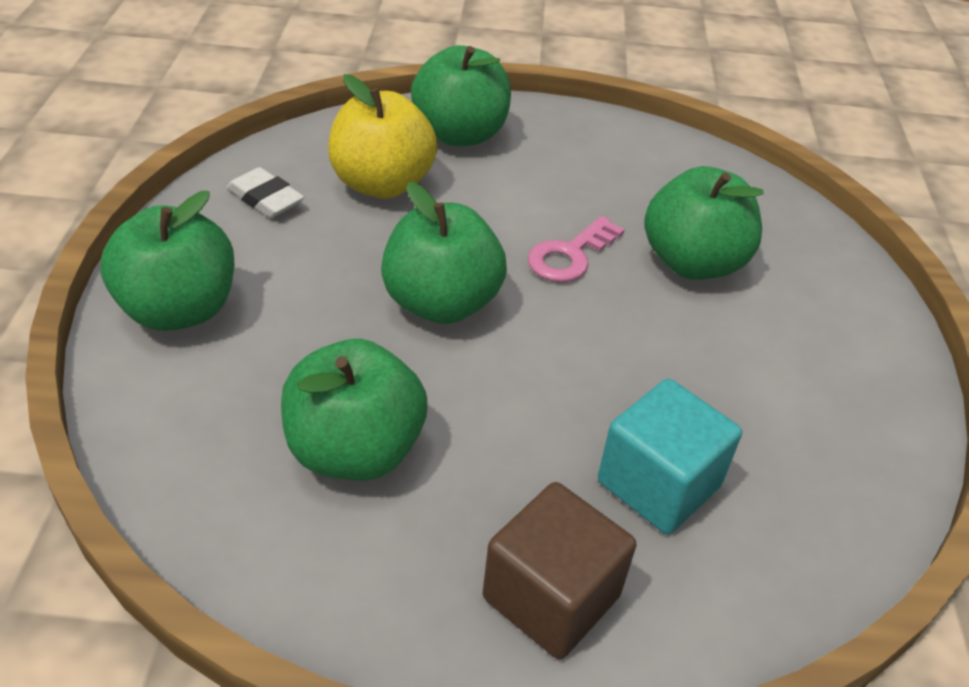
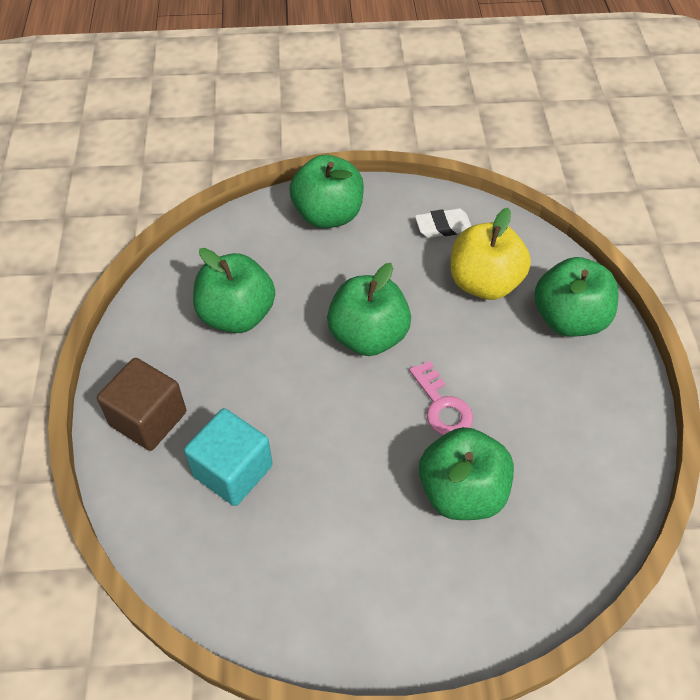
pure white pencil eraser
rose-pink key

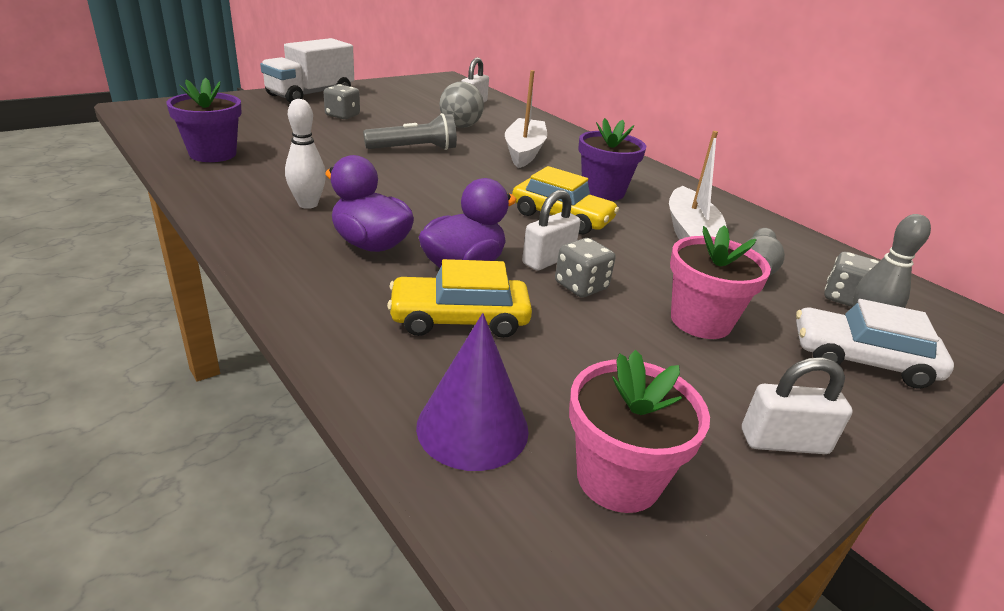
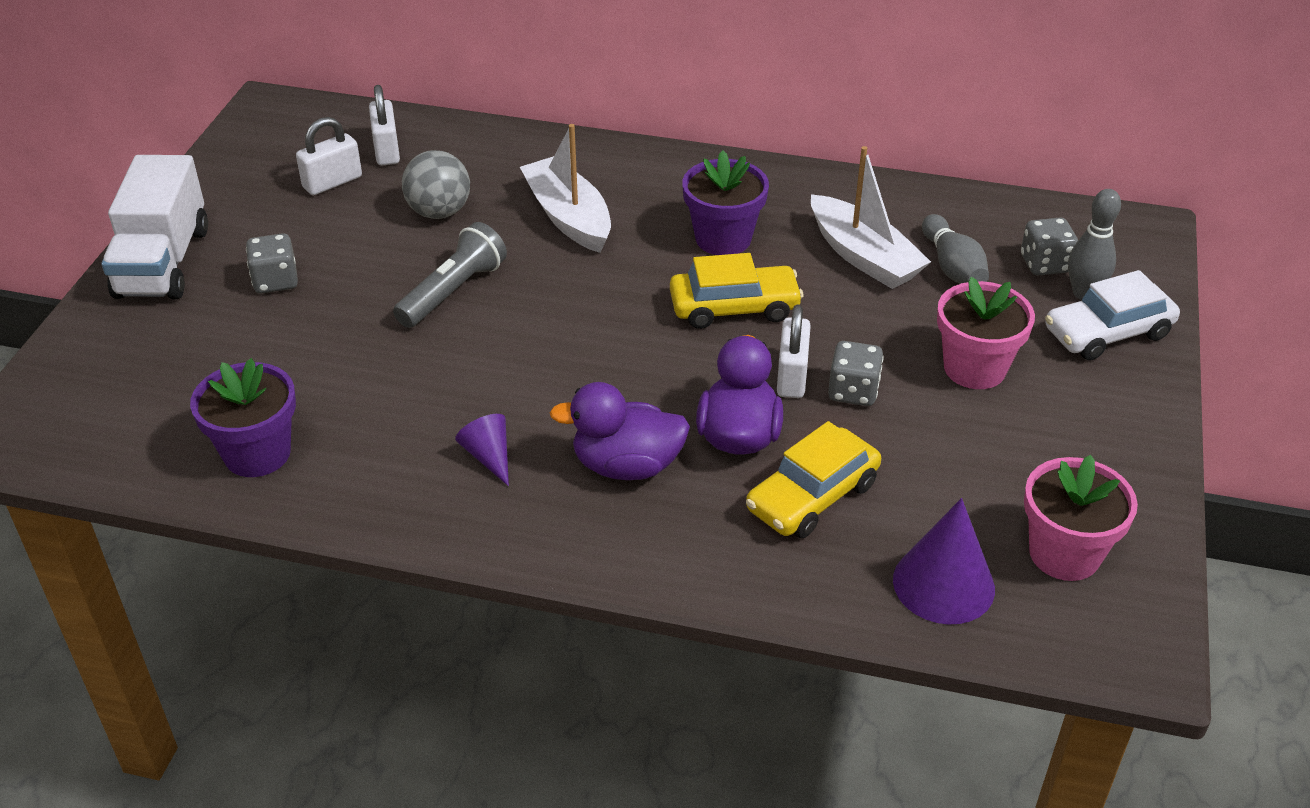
violet cone (no. 1 from left)
pure white small lock (no. 1 from left)

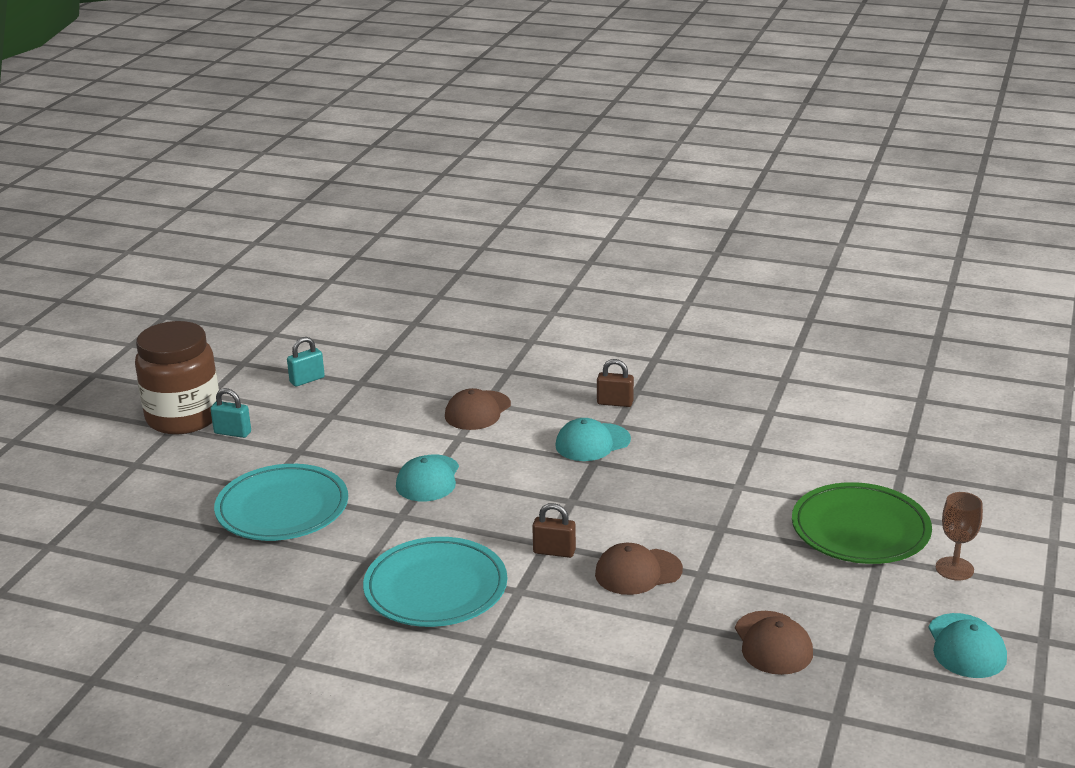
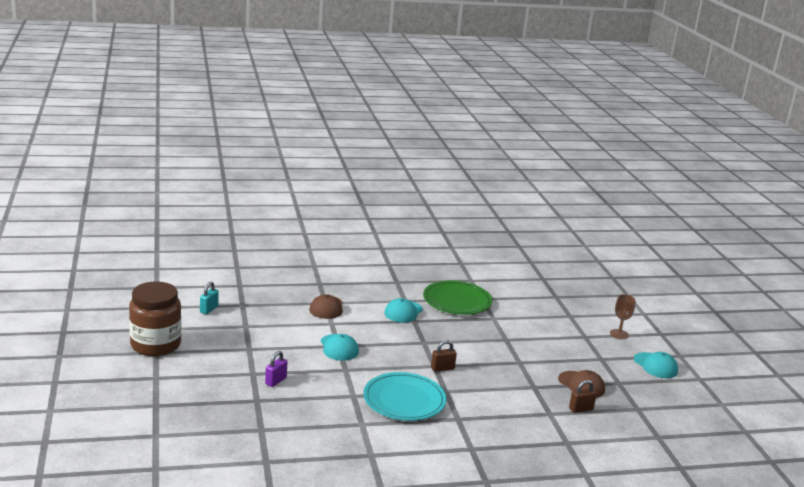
russet small lock (no. 2 from left)
aqua small lock (no. 1 from left in the first image)
violet small lock
leaf-green flat dish
russet baseball cap (no. 2 from left in the first image)

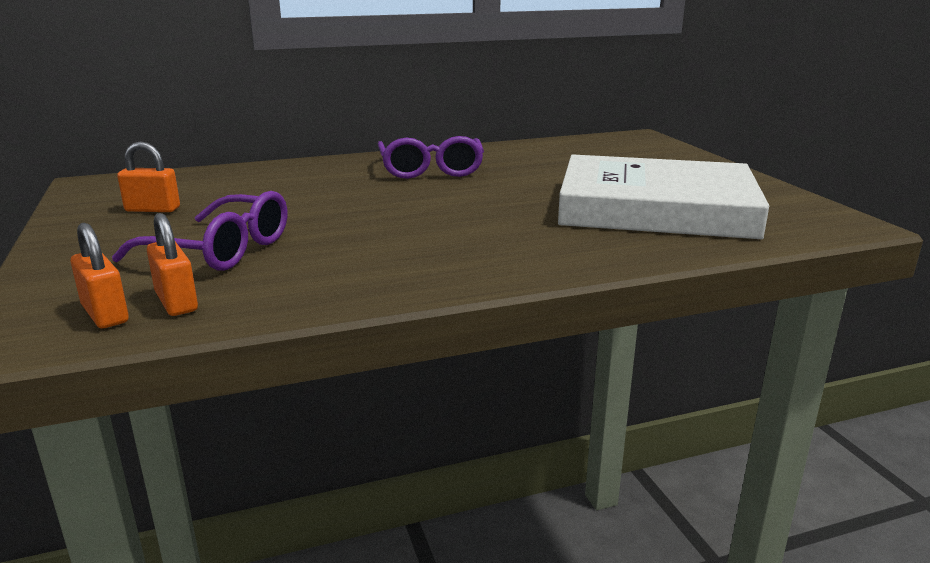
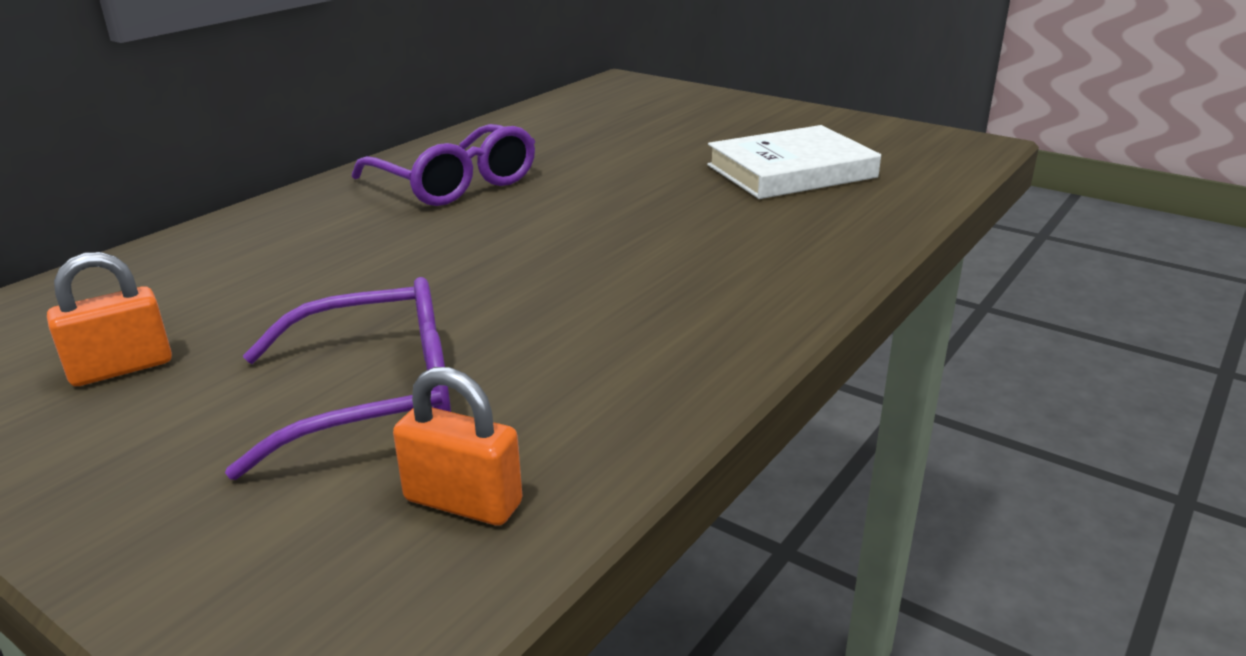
pure white hardback
bright orange small lock (no. 1 from left in the first image)

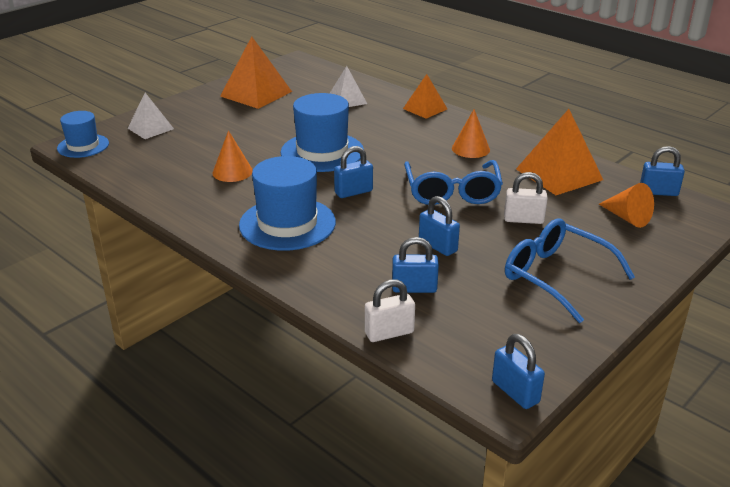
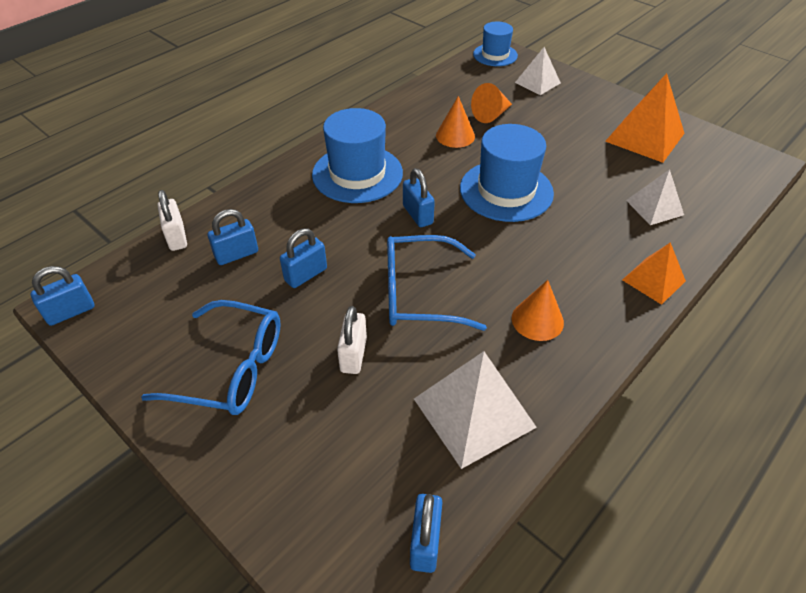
pure white pyramid shape (no. 1 from left)
bright orange cone (no. 2 from left)
cobalt spectacles (no. 1 from left)
cobalt small lock (no. 2 from left)

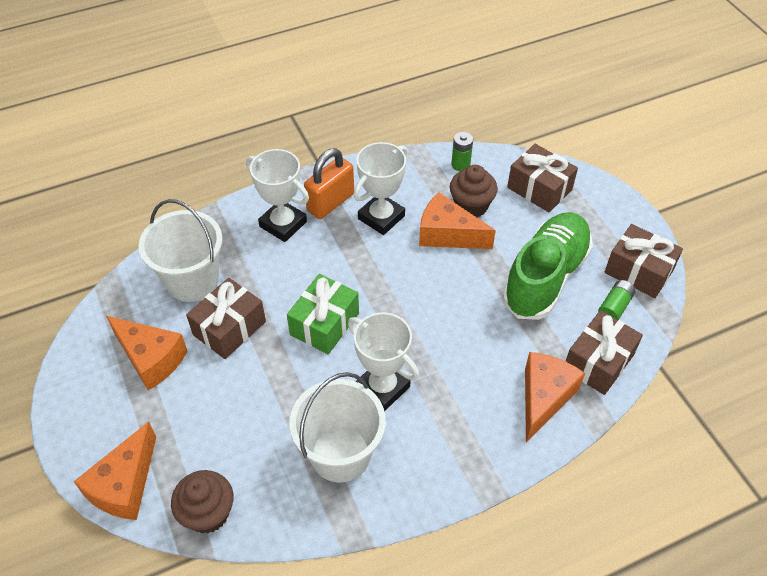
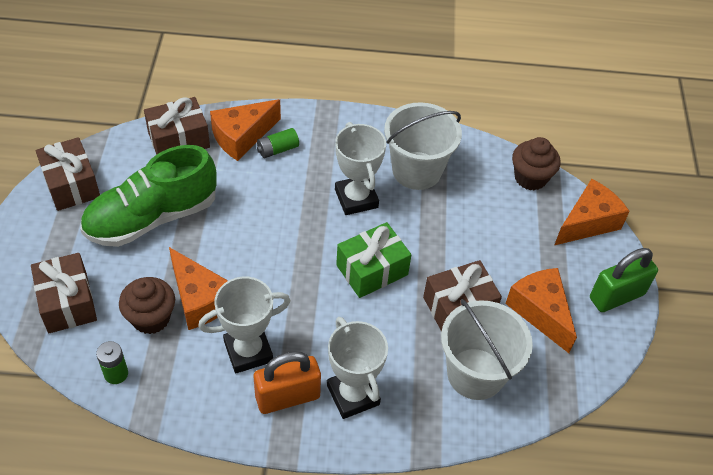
leaf-green power cell (no. 2 from left)
leaf-green small lock

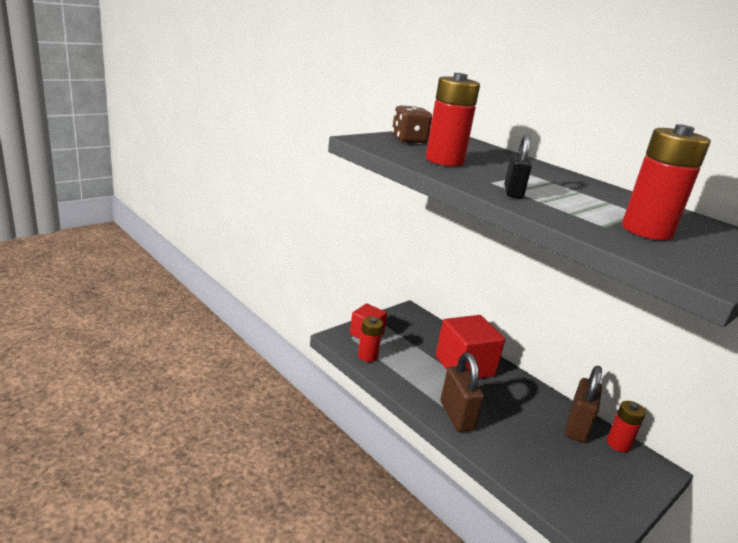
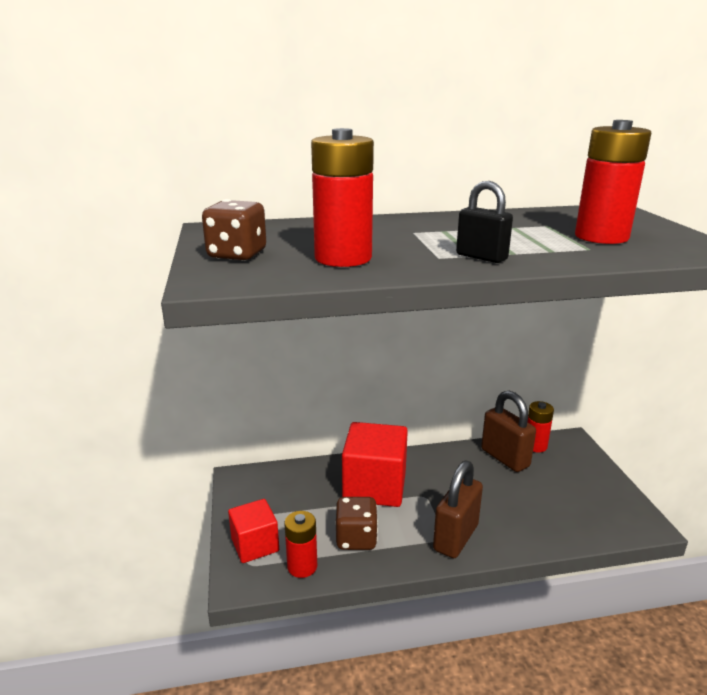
russet small lock (no. 1 from left)
russet dice (no. 2 from left)

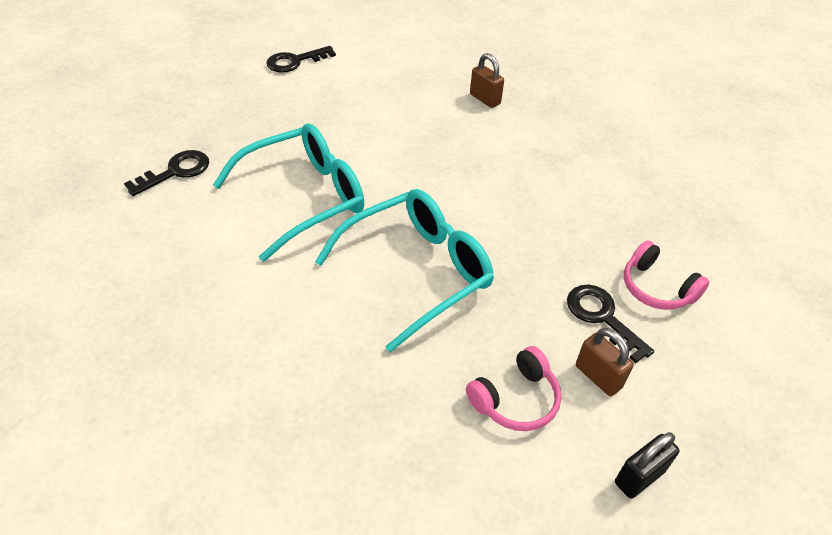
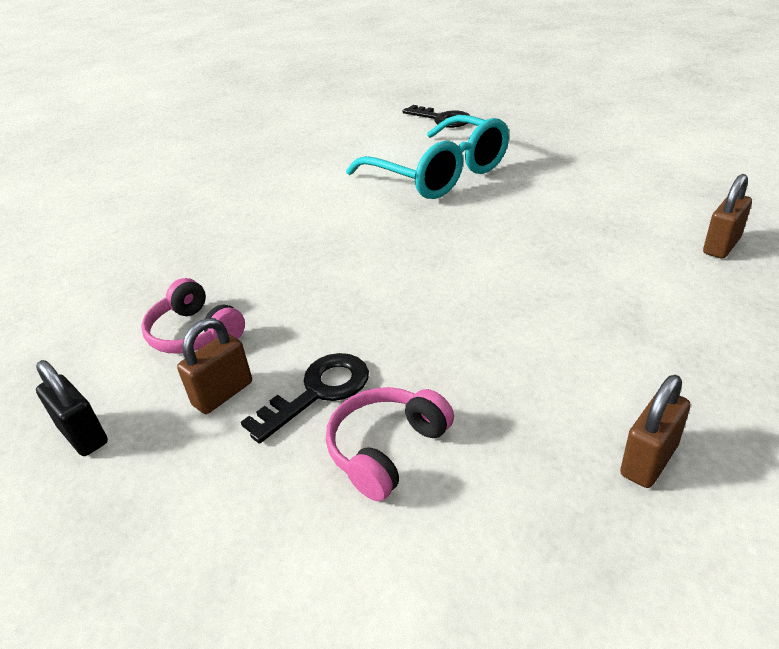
black key (no. 2 from left in the first image)
aqua spectacles (no. 2 from left in the first image)
russet small lock (no. 2 from left)

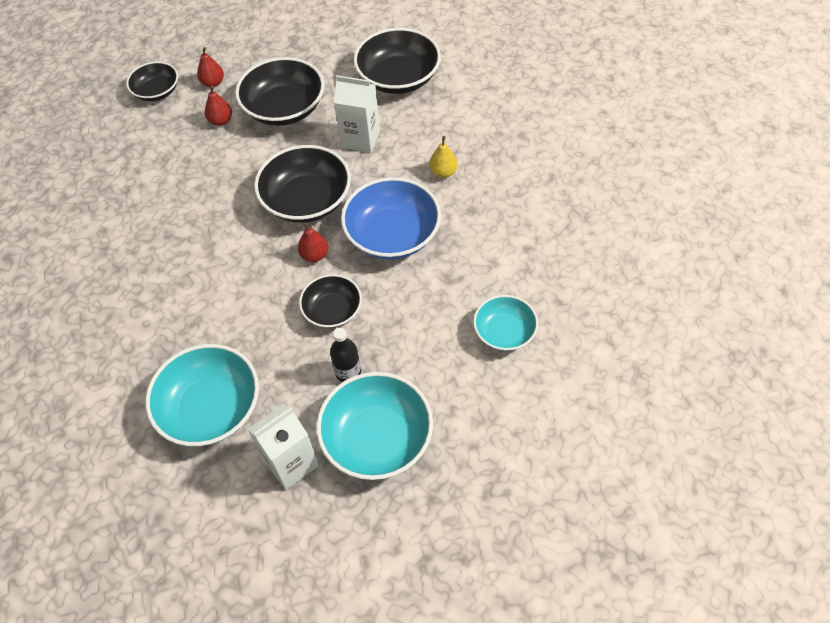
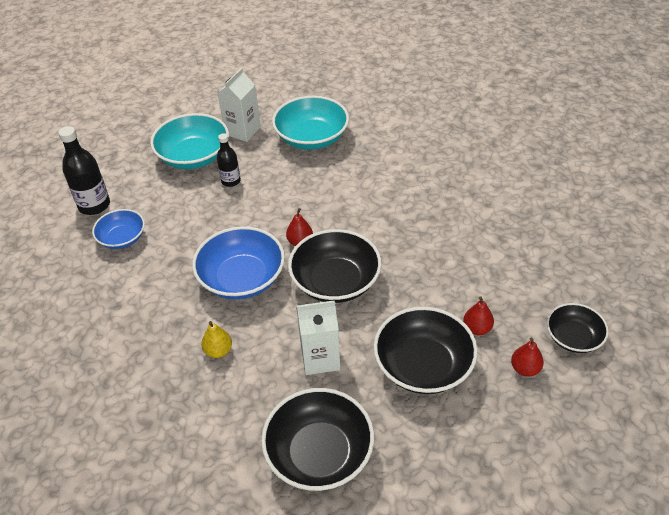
black deep dish (no. 4 from left in the first image)
cobalt deep dish (no. 1 from left)
black flask (no. 1 from left)

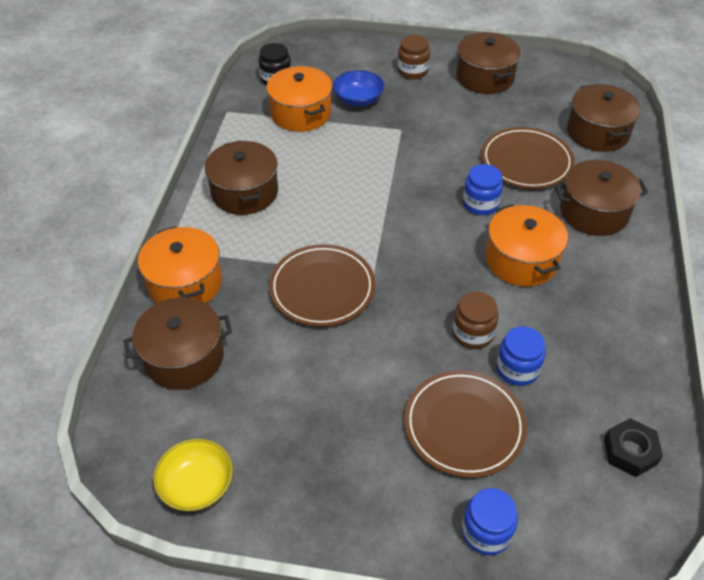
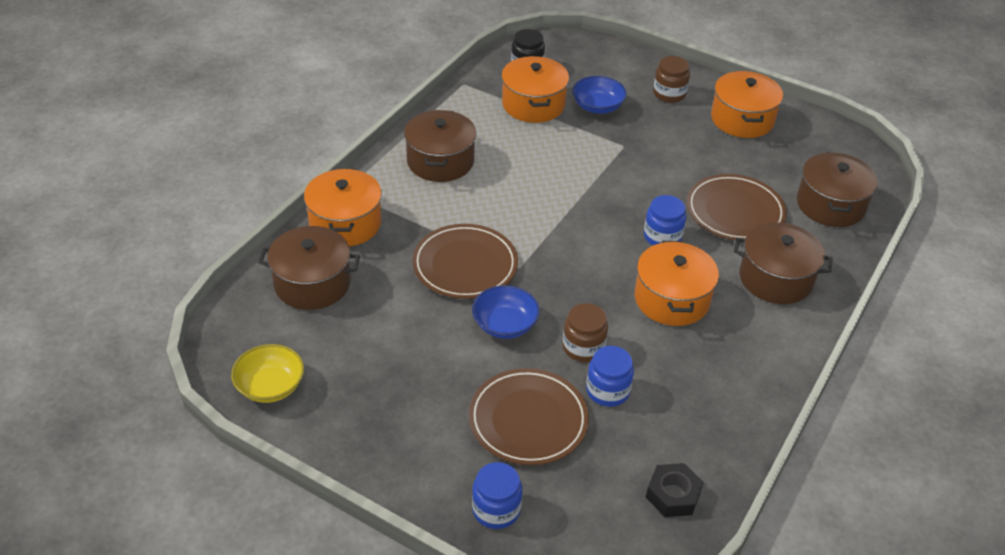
bright orange cooking pot (no. 4 from left)
cobalt deep dish (no. 1 from left)

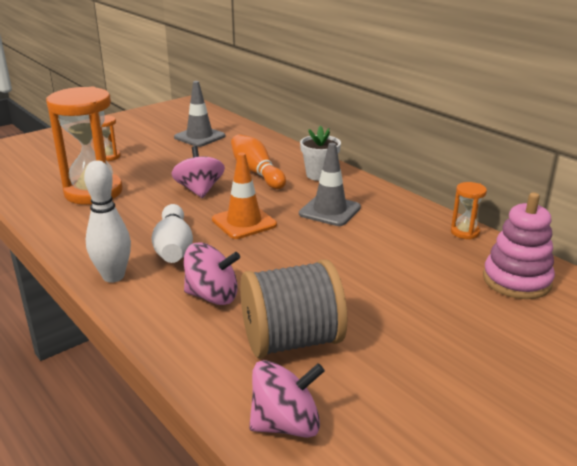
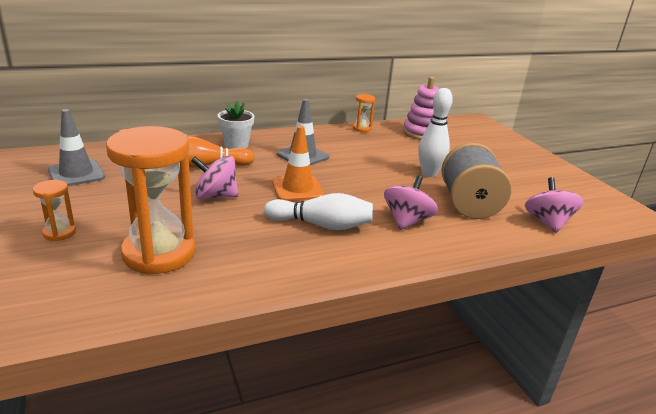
pure white tenpin (no. 2 from left)

